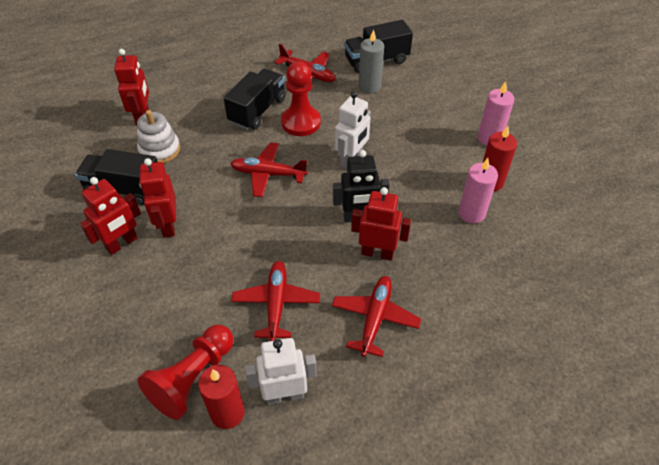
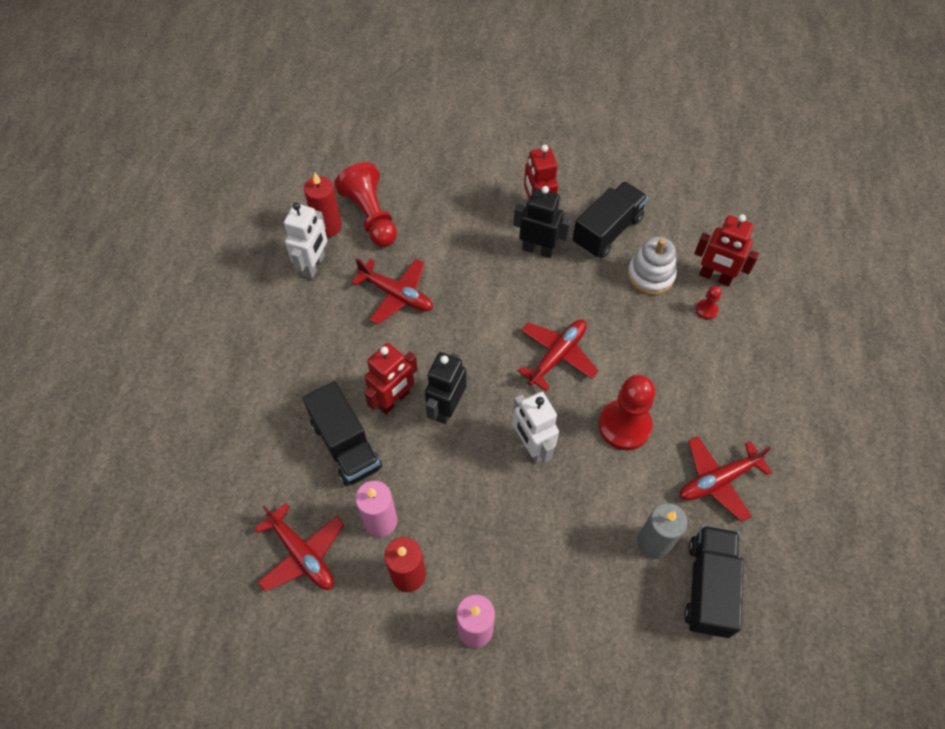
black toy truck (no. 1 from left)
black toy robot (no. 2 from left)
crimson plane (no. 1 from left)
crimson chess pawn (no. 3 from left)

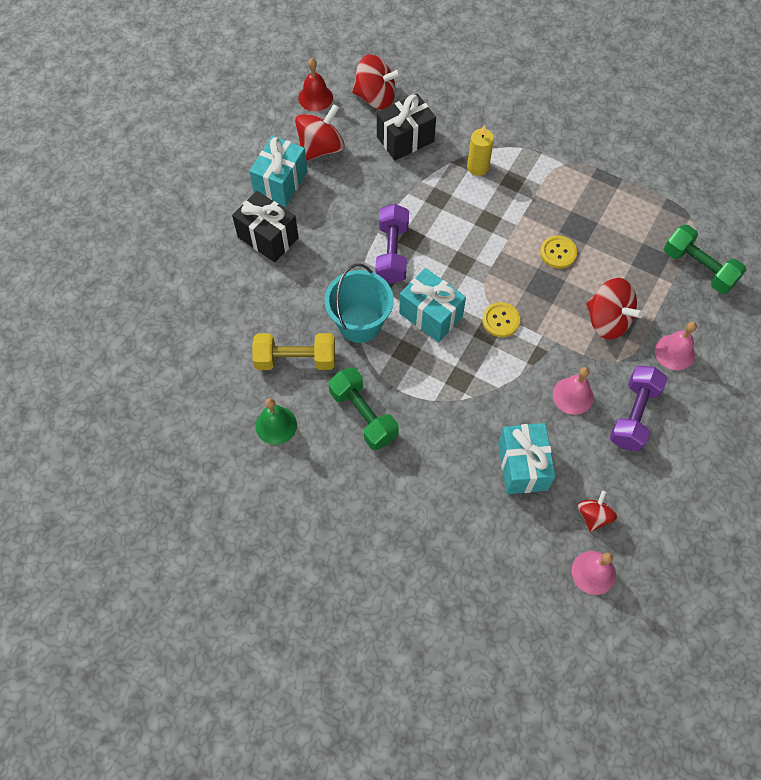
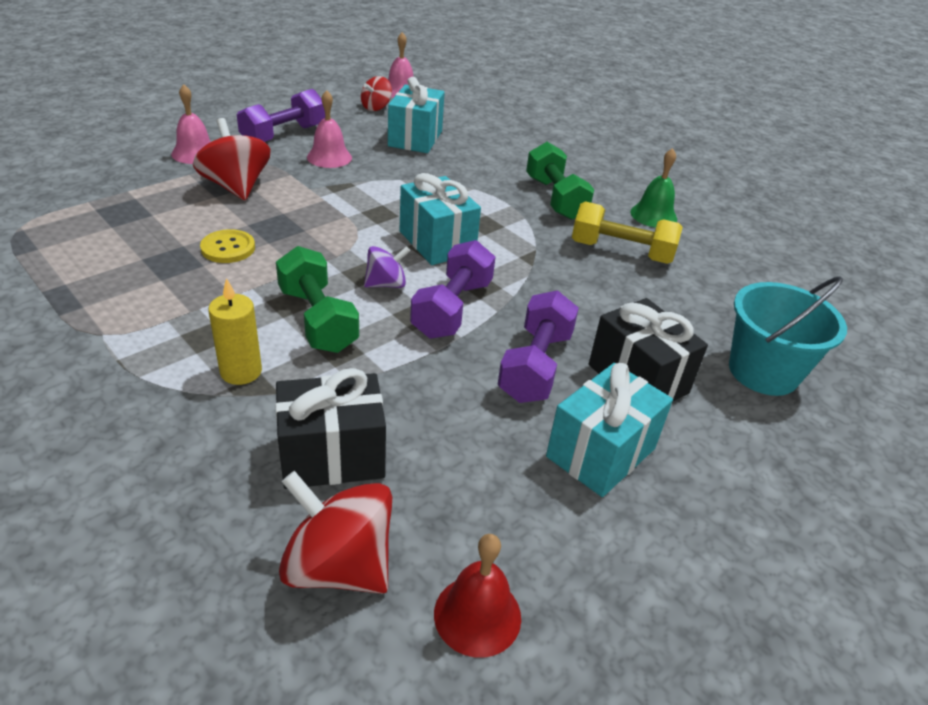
crimson toy top (no. 1 from left in the first image)
leaf-green hand weight (no. 1 from left)
aqua pail
golden button (no. 1 from left in the first image)
violet toy top
violet hand weight (no. 3 from left)

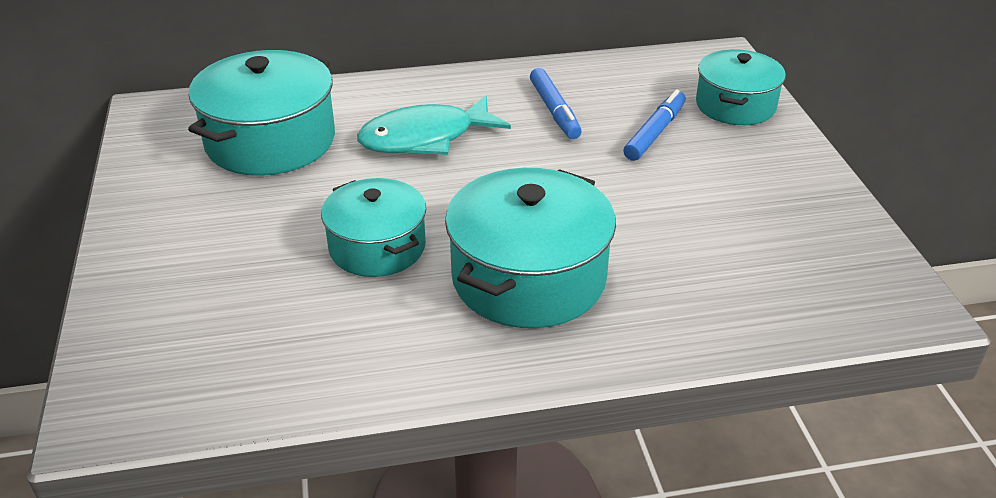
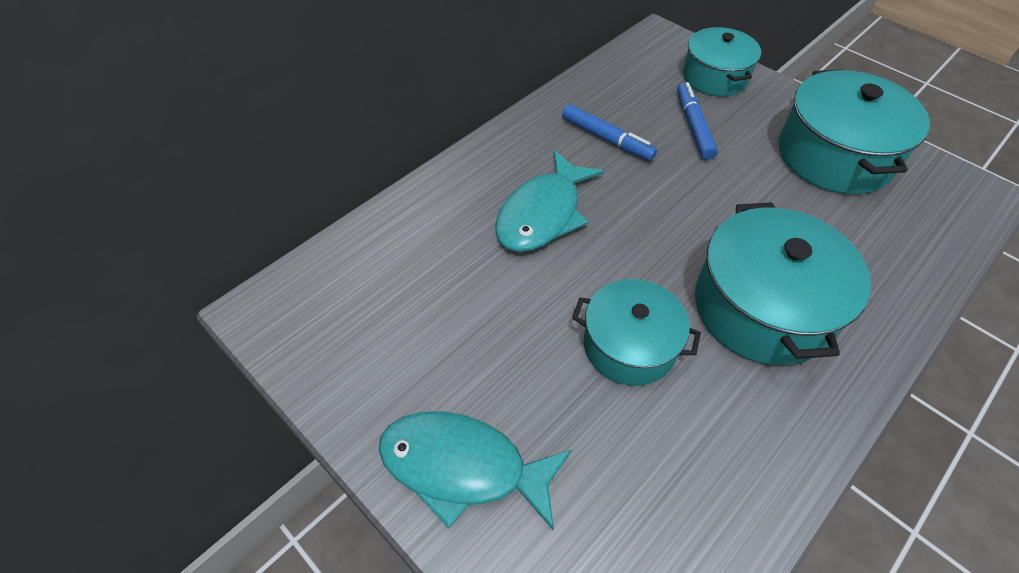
aqua cooking pot (no. 4 from left)
aqua fish (no. 1 from left)

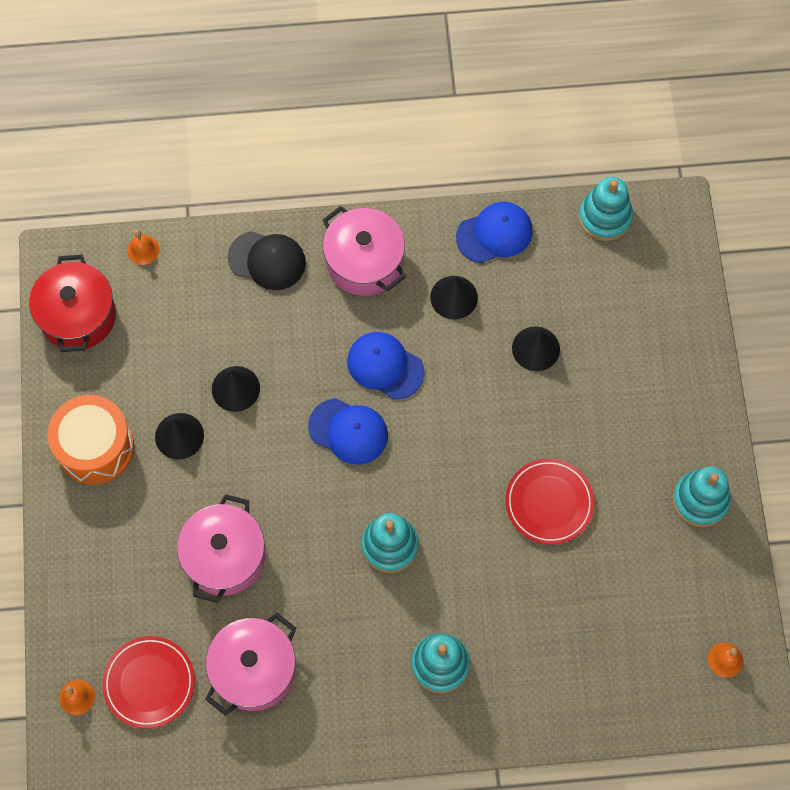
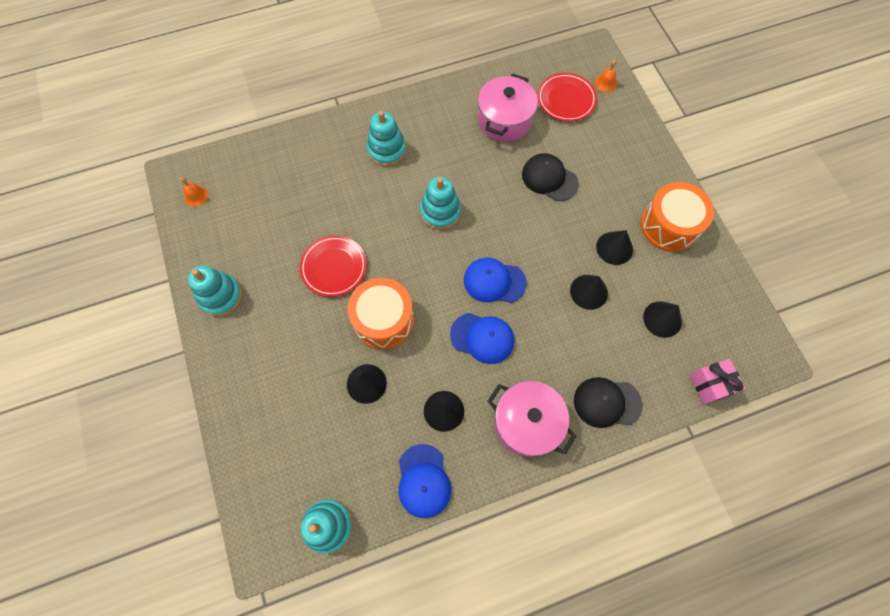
cobalt baseball cap (no. 1 from left)
rose-pink wrapped gift
crimson cooking pot
black baseball cap (no. 1 from left)
bright orange toy drum (no. 1 from left)
black cone (no. 5 from left)

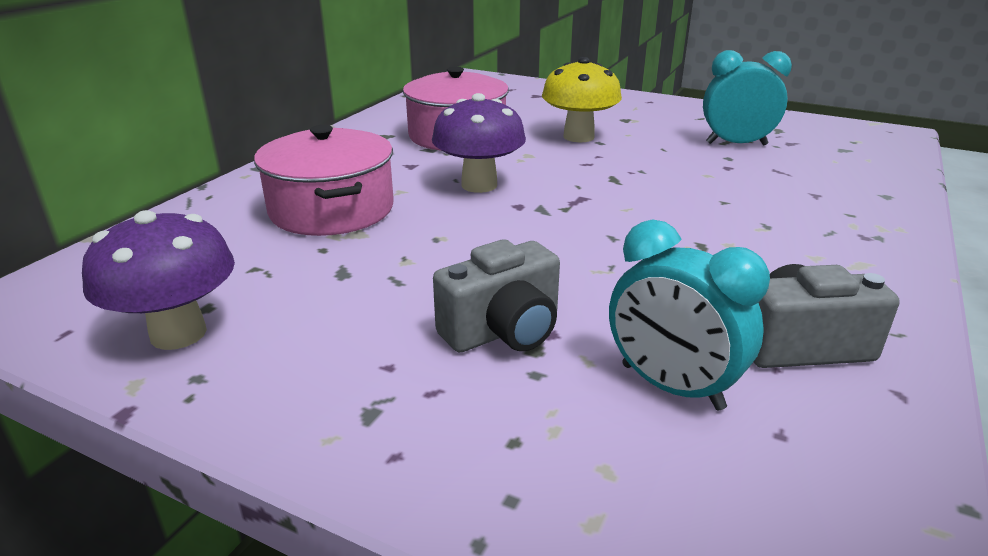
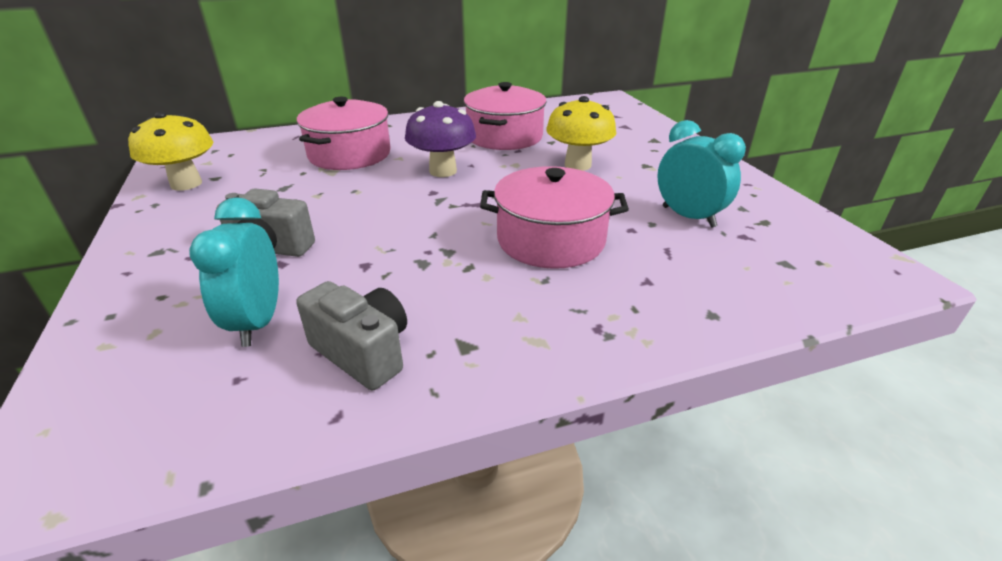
golden toadstool (no. 1 from left)
rose-pink cooking pot (no. 3 from left)

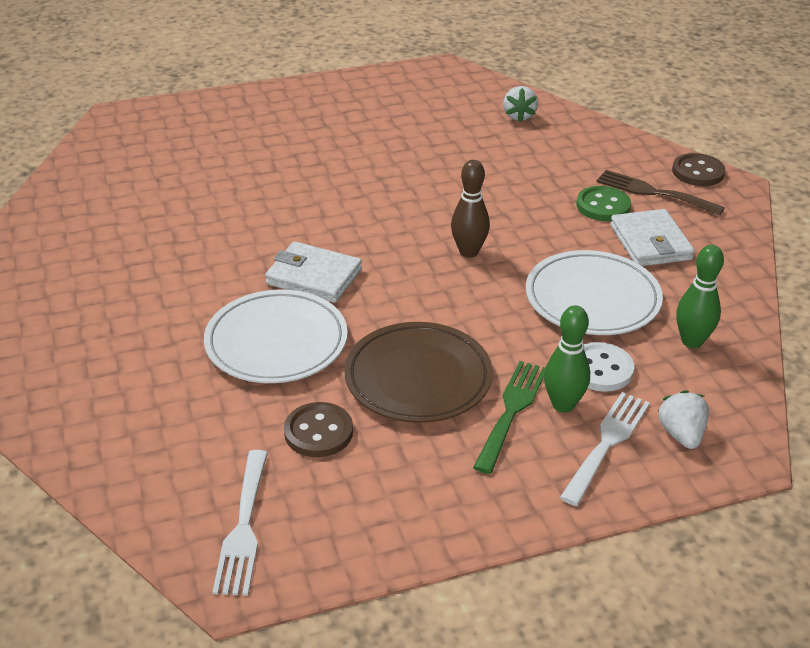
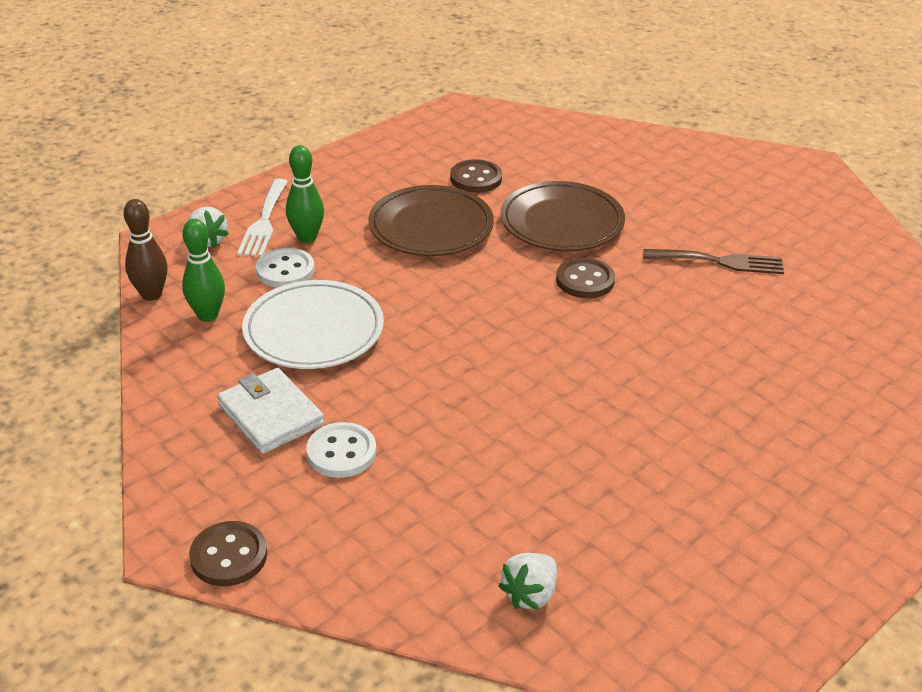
pure white strawberry (no. 2 from left)
russet tenpin
russet fork
pure white button (no. 2 from left)
russet button (no. 3 from left)
russet flat dish (no. 2 from left)
leaf-green fork
pure white fork (no. 1 from left in the first image)

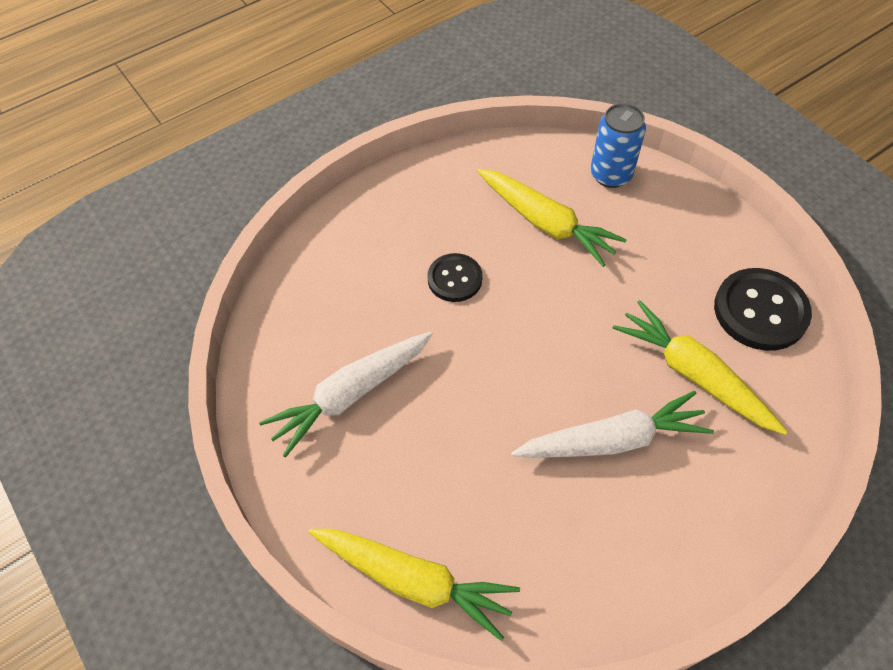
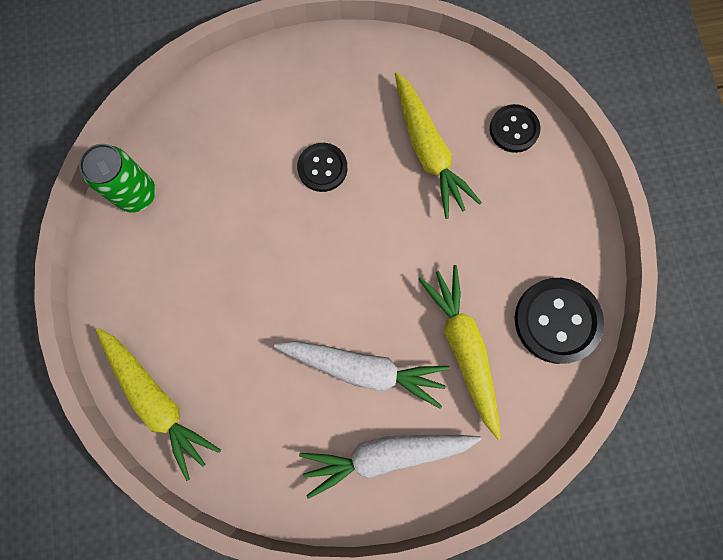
black button (no. 2 from left)
pure white toy carrot (no. 2 from left)
leaf-green can

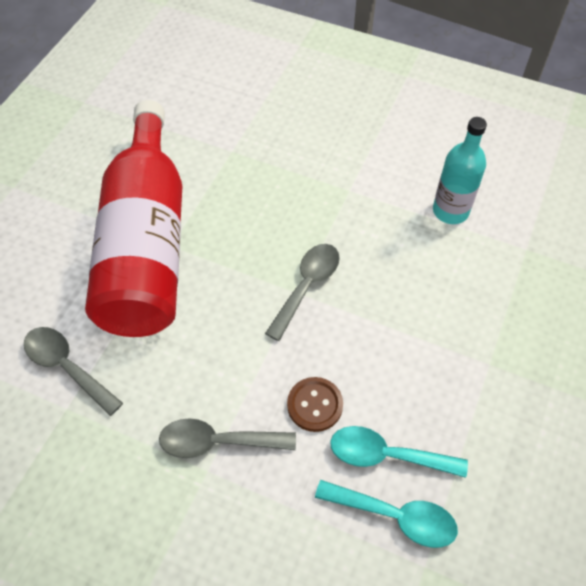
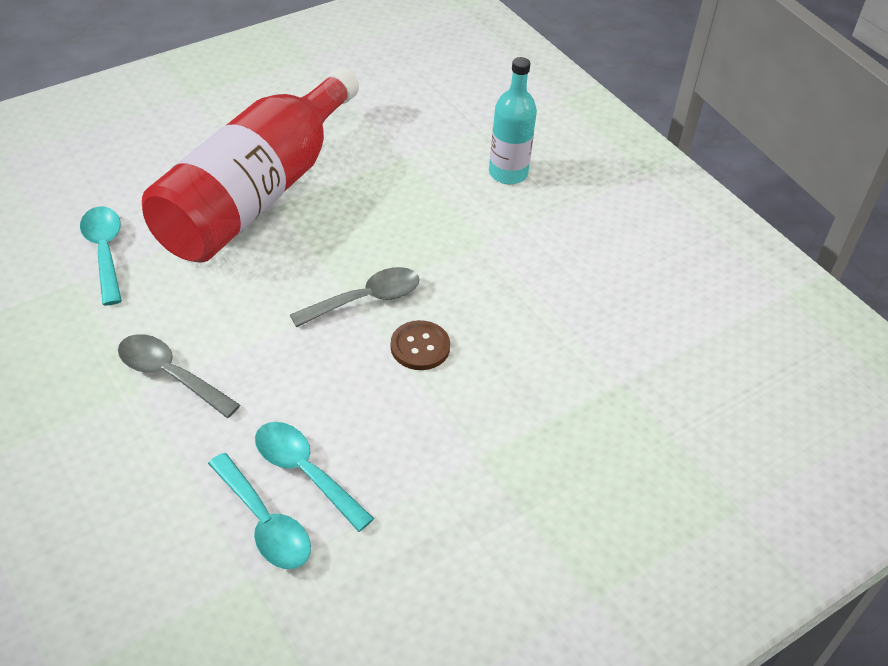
aqua flask
aqua tablespoon (no. 1 from left)
russet button

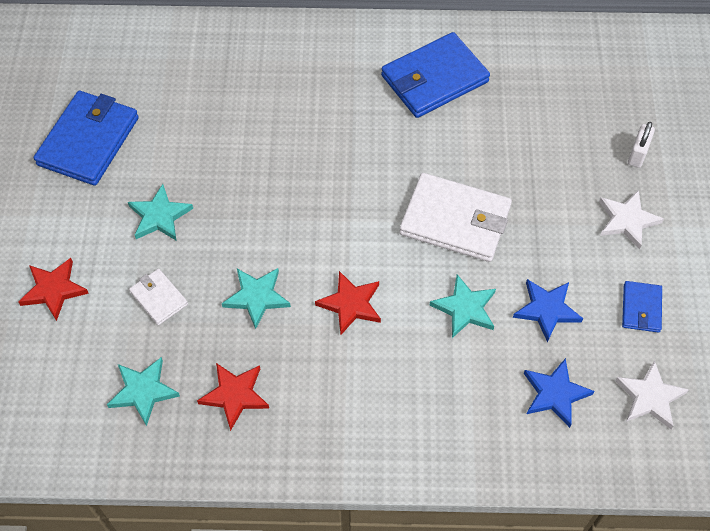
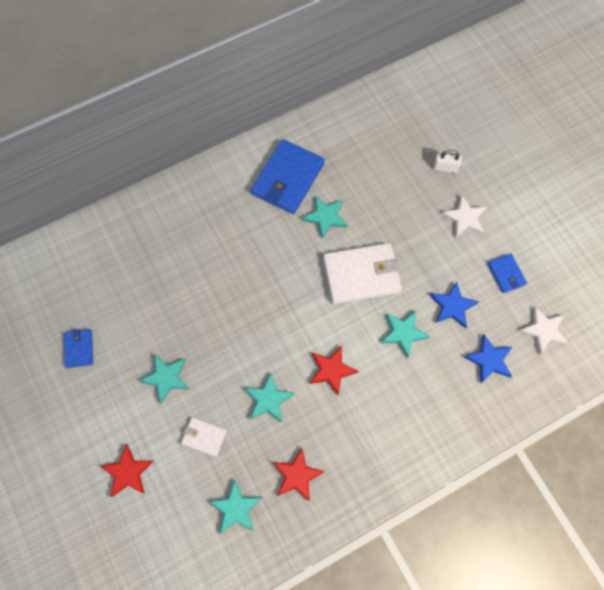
cobalt card wallet (no. 1 from left)
pure white small lock
aqua star shape (no. 4 from left)

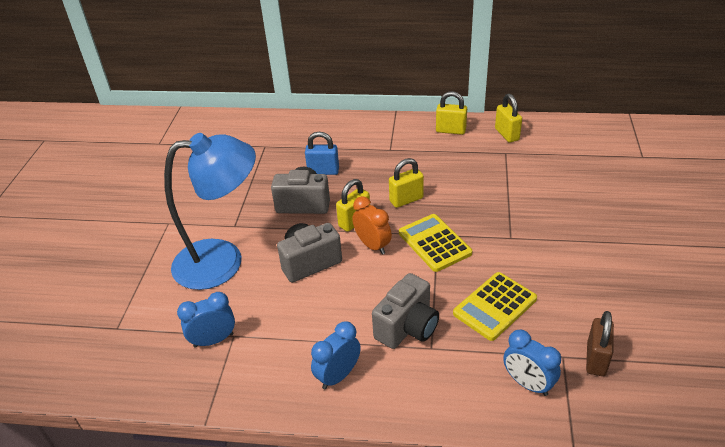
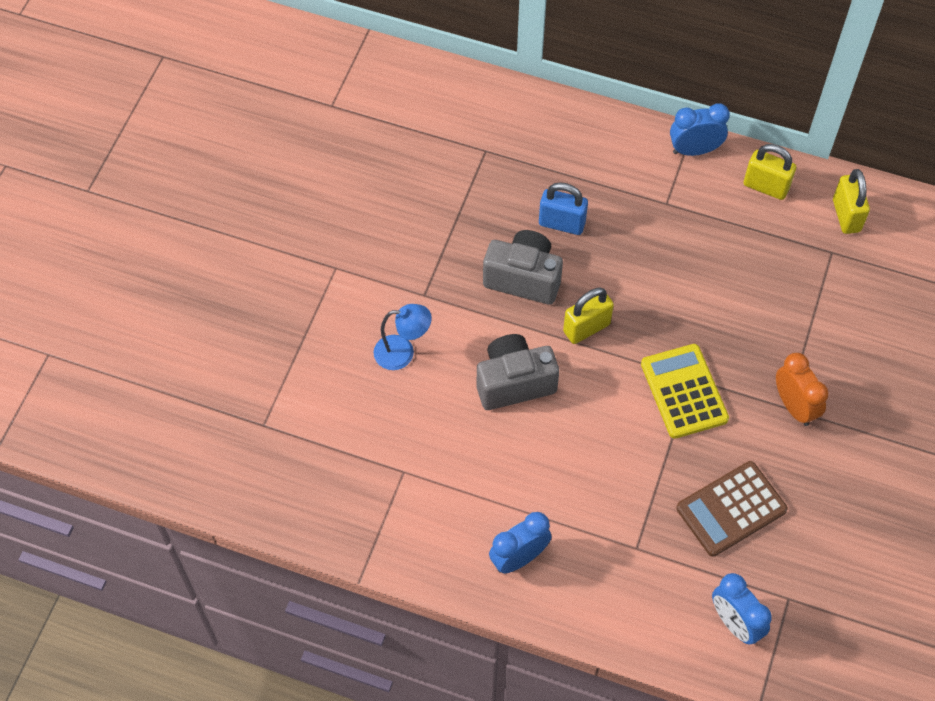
cobalt lamp
golden small lock (no. 2 from left in the first image)
bright orange bedside clock
russet calculator
gray camera (no. 3 from left in the first image)
cobalt bedside clock (no. 2 from left)
russet small lock

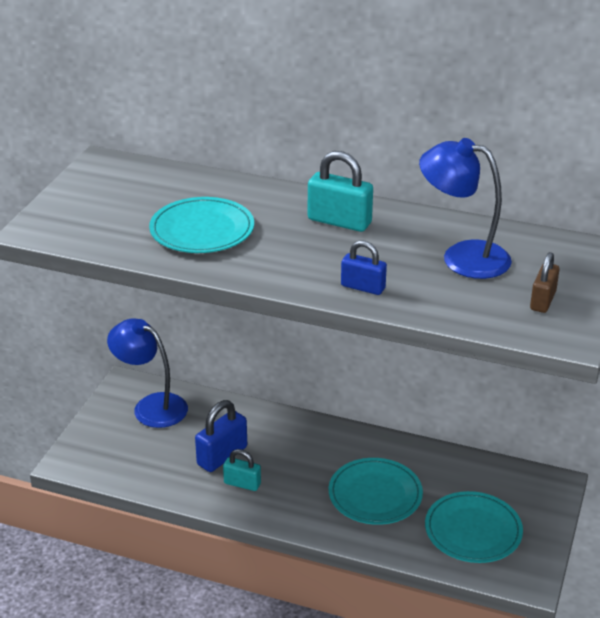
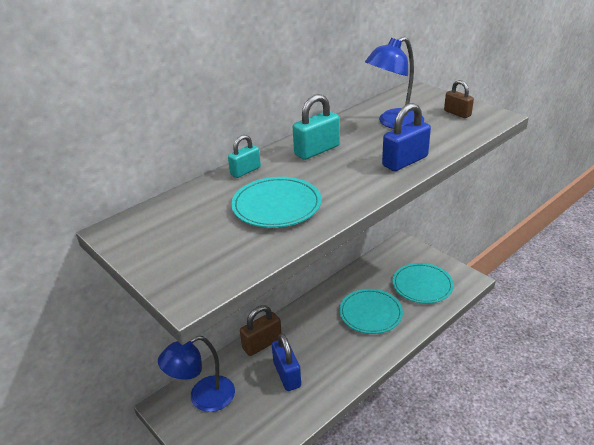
cobalt small lock (no. 2 from left)
aqua small lock (no. 1 from left)
russet small lock (no. 1 from left)

